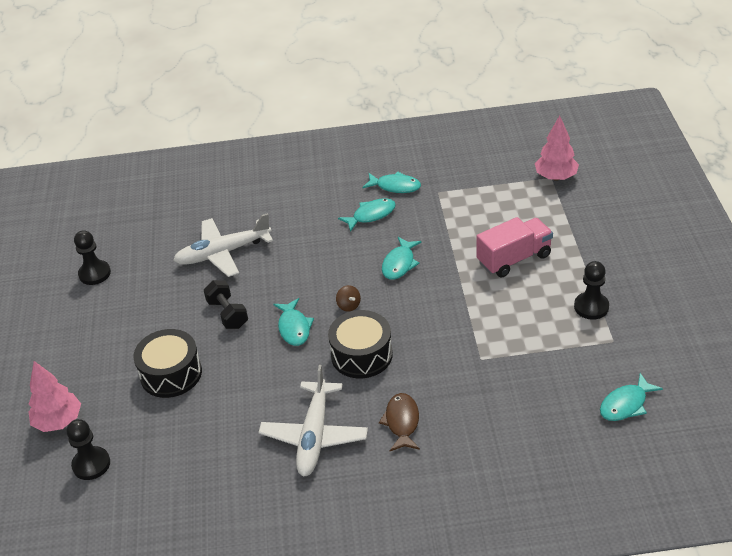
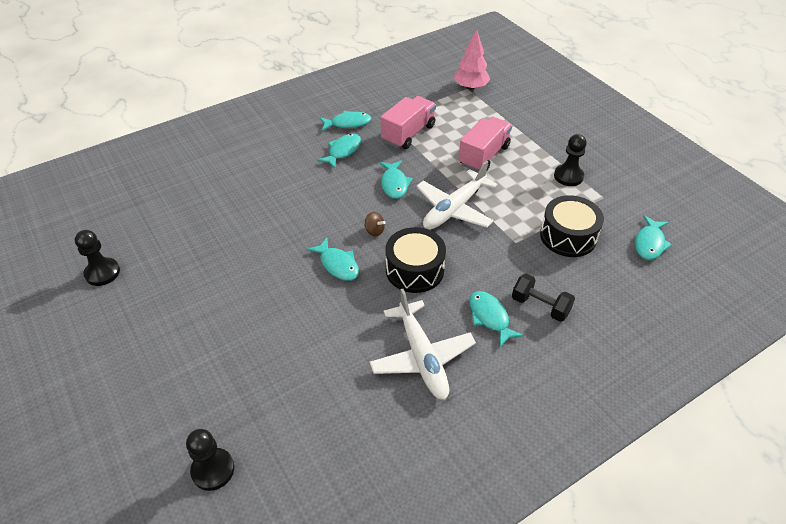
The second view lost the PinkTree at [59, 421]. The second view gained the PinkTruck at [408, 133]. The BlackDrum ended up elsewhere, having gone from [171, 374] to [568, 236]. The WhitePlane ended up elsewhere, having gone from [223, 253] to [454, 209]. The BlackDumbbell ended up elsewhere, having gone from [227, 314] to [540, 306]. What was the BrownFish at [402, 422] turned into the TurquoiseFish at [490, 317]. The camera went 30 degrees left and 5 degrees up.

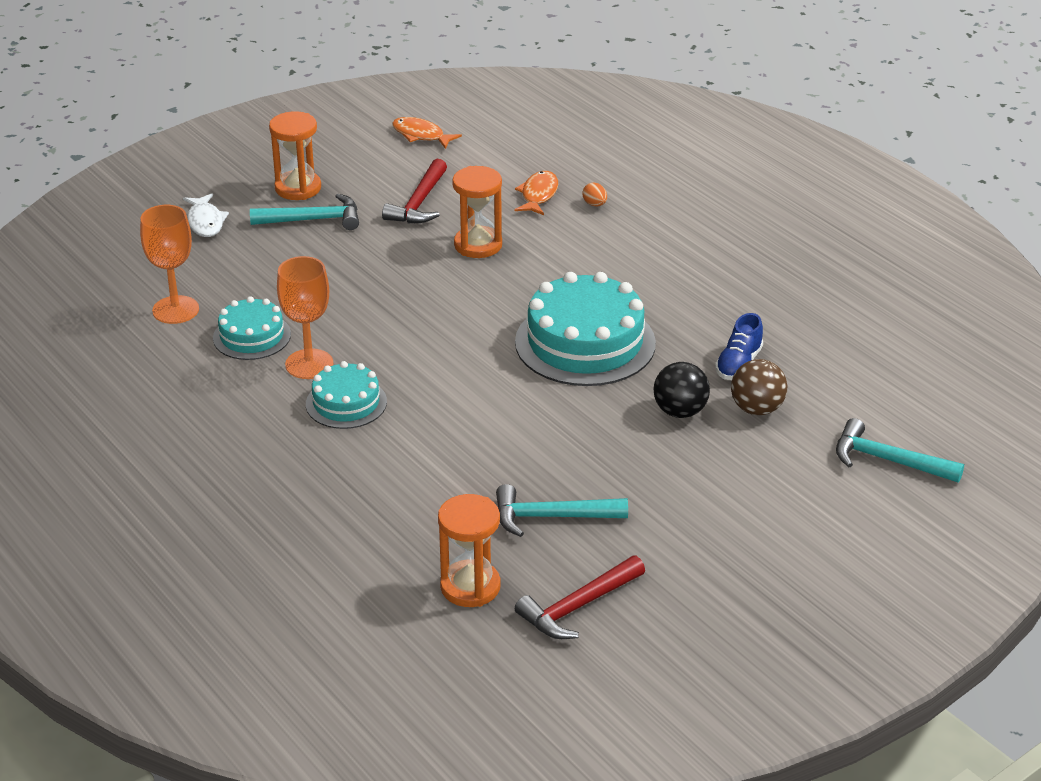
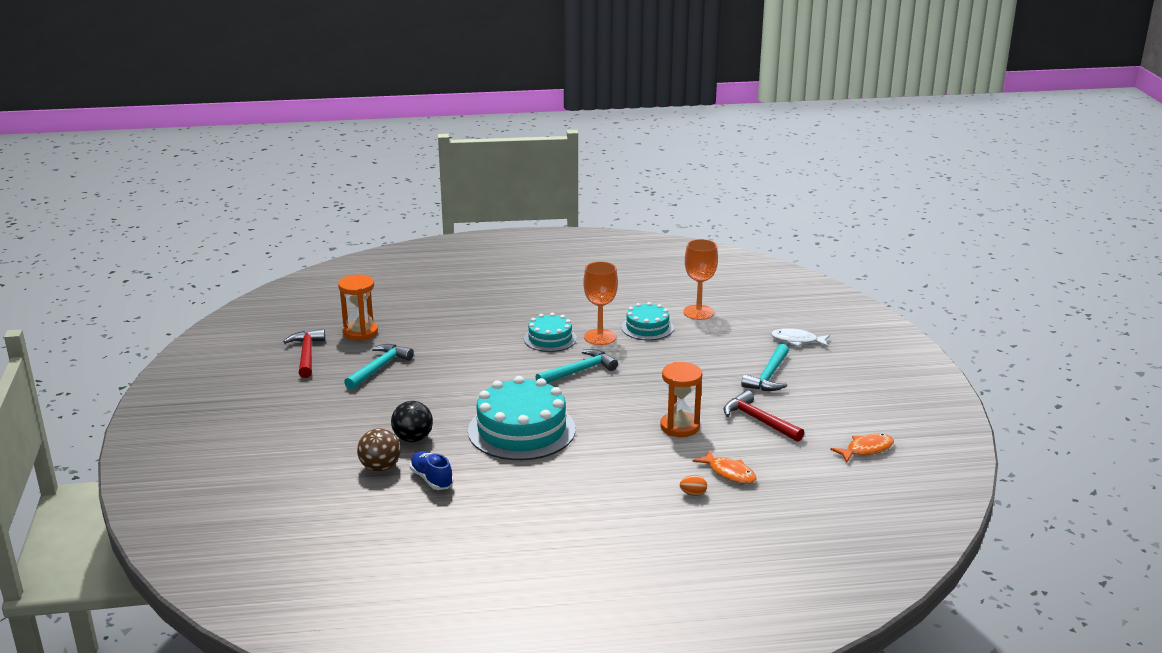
The second view lost the OrangeHourglass at [298, 188]. The TurquoiseHammer ended up elsewhere, having gone from [888, 460] to [579, 371]. The camera went 120 degrees right and 10 degrees down.

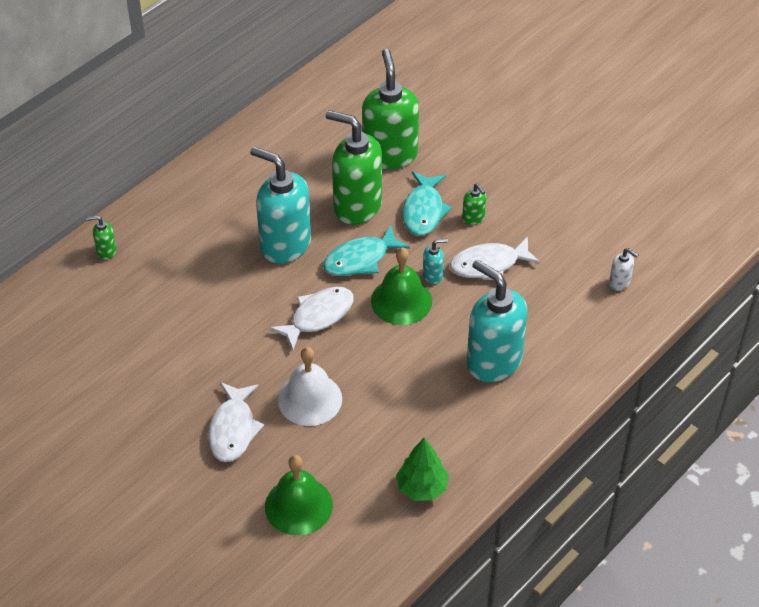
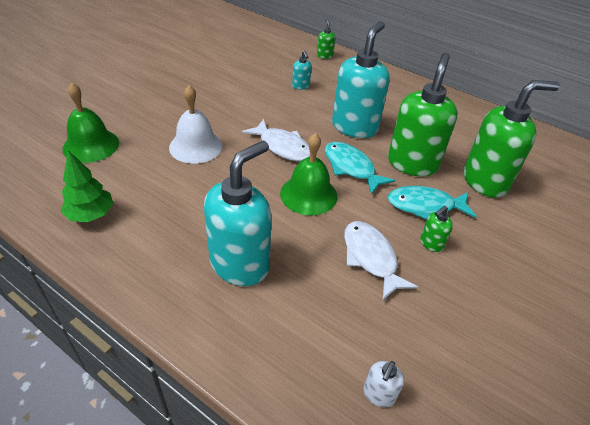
The second view lost the WhiteFish at [233, 429]. The TurquoiseSoapDispenser ended up elsewhere, having gone from [433, 275] to [301, 86]. The camera went 80 degrees right and 5 degrees down.

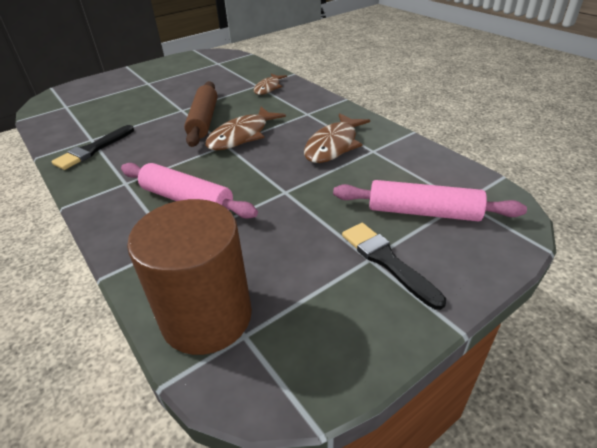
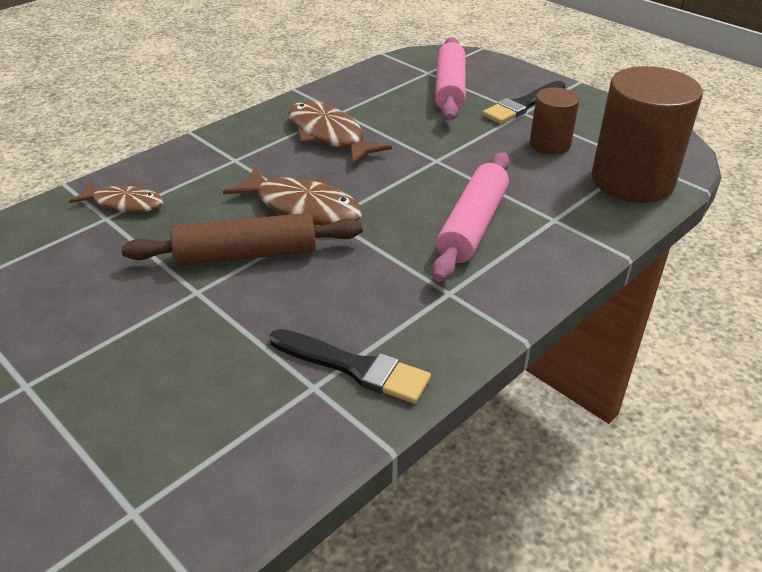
The second view gained the BrownCylinder at [550, 144]. The BrownFish at [333, 145] ended up facing another way, 150 degrees counterclockwise from before. The camera went 100 degrees left and 0 degrees up.

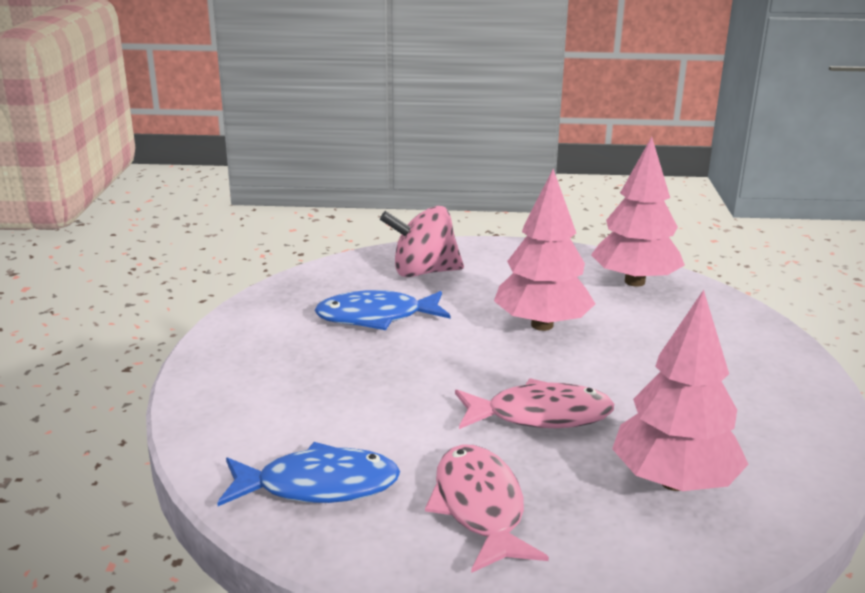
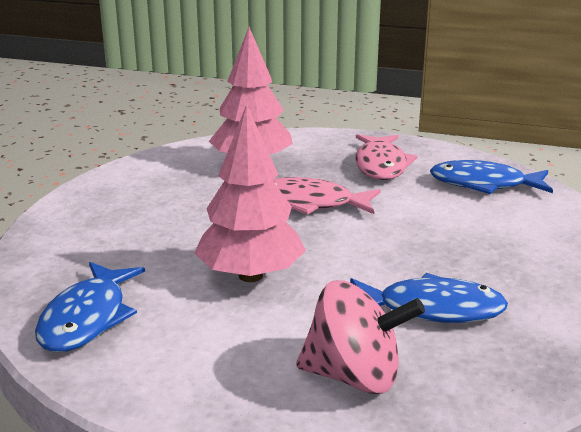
Where the PinkTree stood at [635, 282], the BlueFish came to stand at [87, 318]. The camera went 165 degrees left and 0 degrees up.

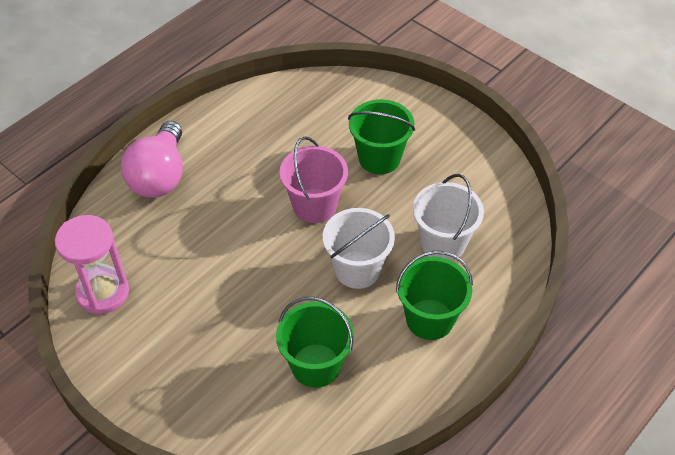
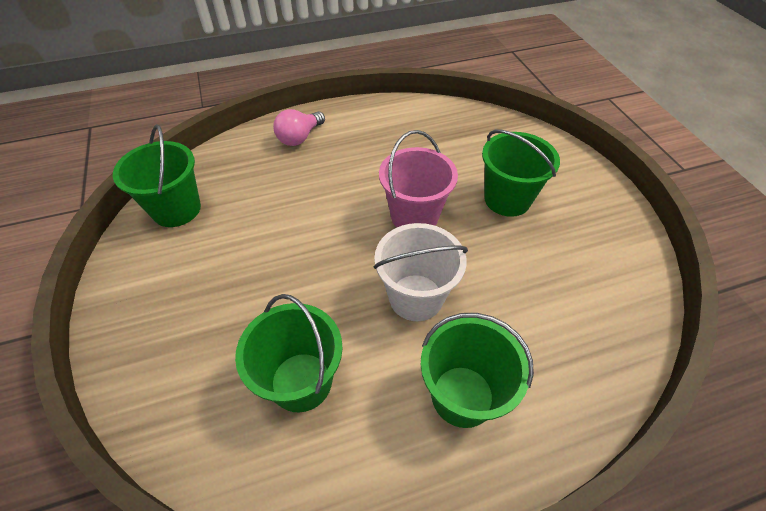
The second view lost the WhiteBucket at [443, 243]. Where the PinkHourglass stood at [103, 292], the GreenBucket came to stand at [176, 209]. The size of the PinkLightBulb at [160, 176] changed by a factor of 0.61. The camera went 30 degrees right and 0 degrees up.

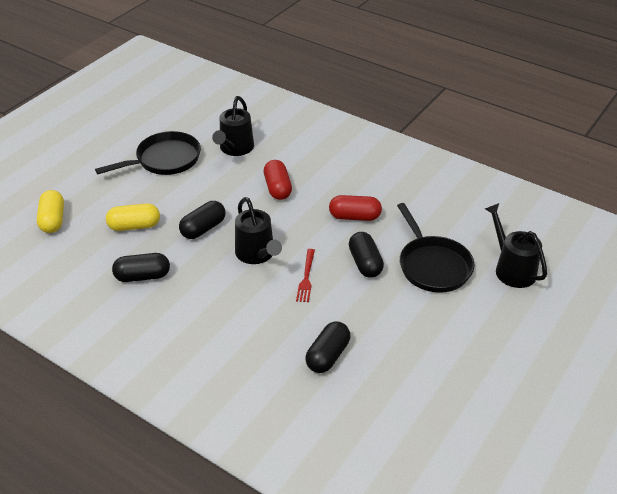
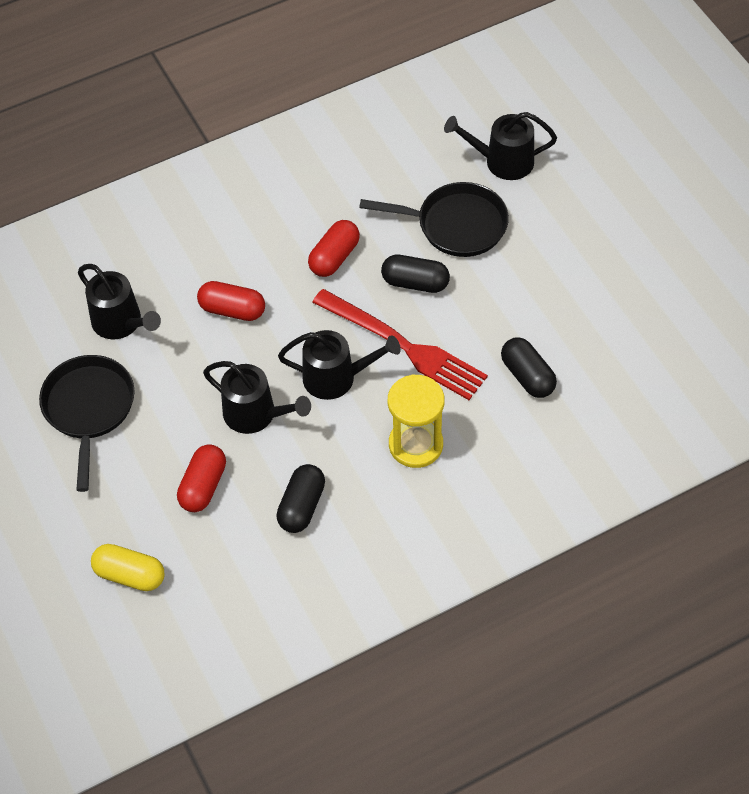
The second view gained the YellowHourglass at [416, 444]. Where the BlackCapsule stood at [203, 228], the BlackWateringCan came to stand at [256, 414]. What was the YellowCapsule at [134, 226] turned into the RedCapsule at [203, 486]. The size of the RedFork at [306, 277] changed by a factor of 2.15. The camera went 60 degrees left and 15 degrees up.

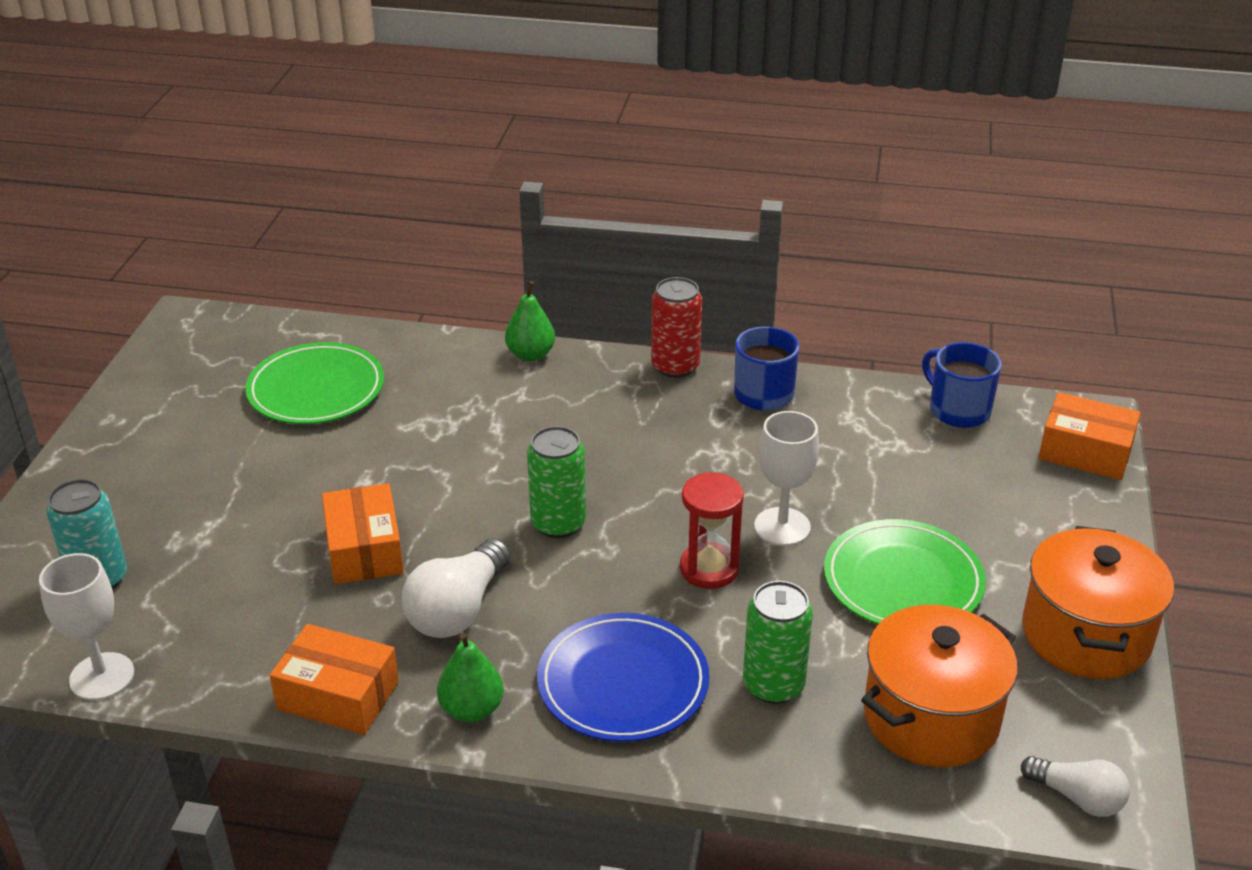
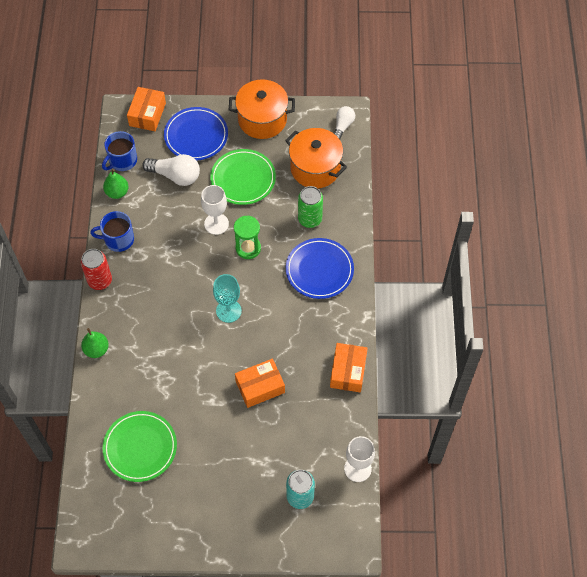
The second view gained the BluePlate at [196, 136]. The WhiteLightBulb ended up elsewhere, having gone from [458, 610] to [175, 176]. The GreenPear ended up elsewhere, having gone from [472, 709] to [117, 192]. Where the GreenCan stood at [558, 523], the TurquoiseGoblet came to stand at [228, 311]. What was the RedHourglass at [709, 569] turned into the GreenHourglass at [248, 248]. The camera went 100 degrees left and 25 degrees up.

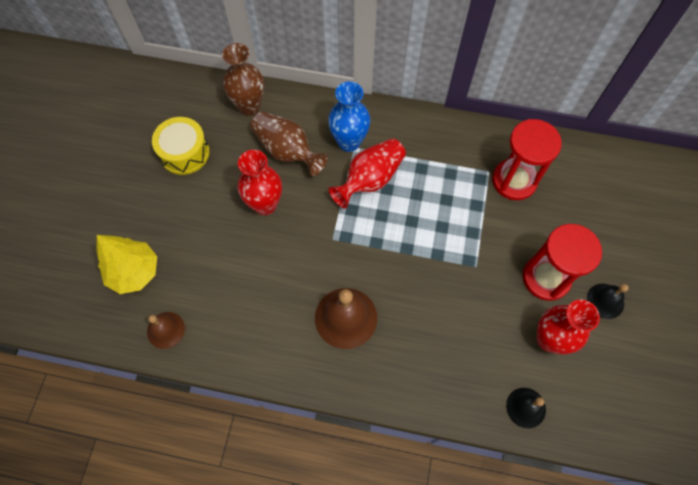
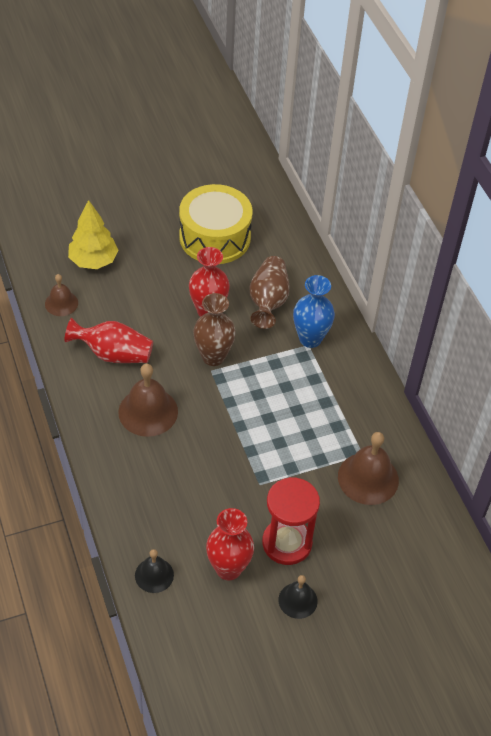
The BrownVase ended up elsewhere, having gone from [249, 106] to [213, 357]. The RedVase ended up elsewhere, having gone from [370, 180] to [113, 354]. Where the RedHourglass stood at [514, 180], the BrownBell came to stand at [368, 478]. The size of the YellowDrum at [184, 153] changed by a factor of 1.53. The camera went 55 degrees right and 15 degrees down.

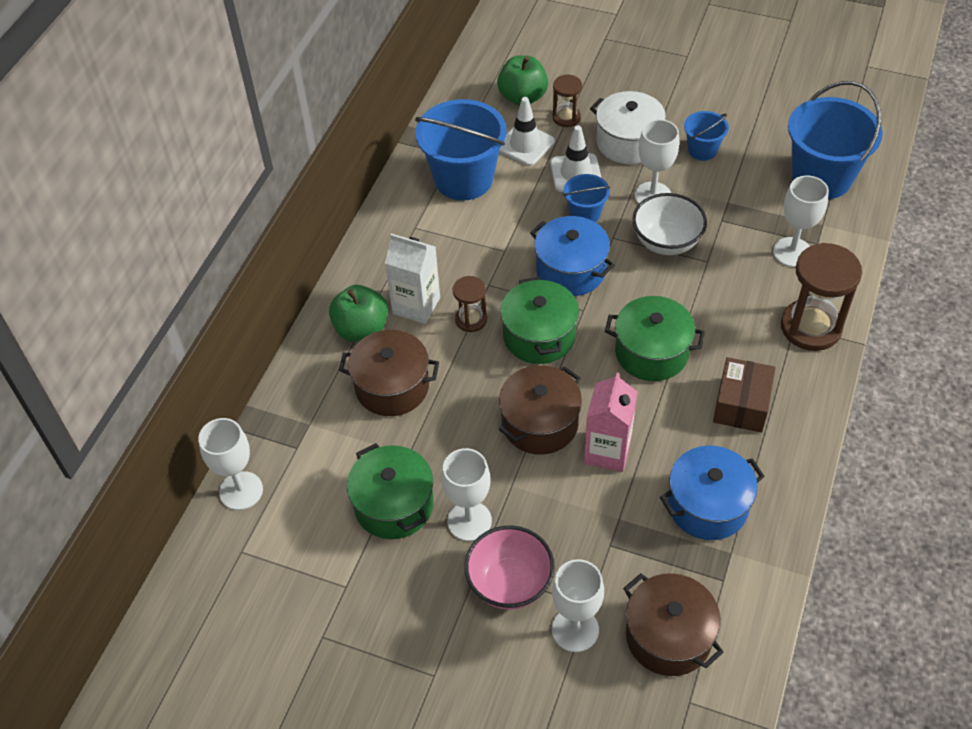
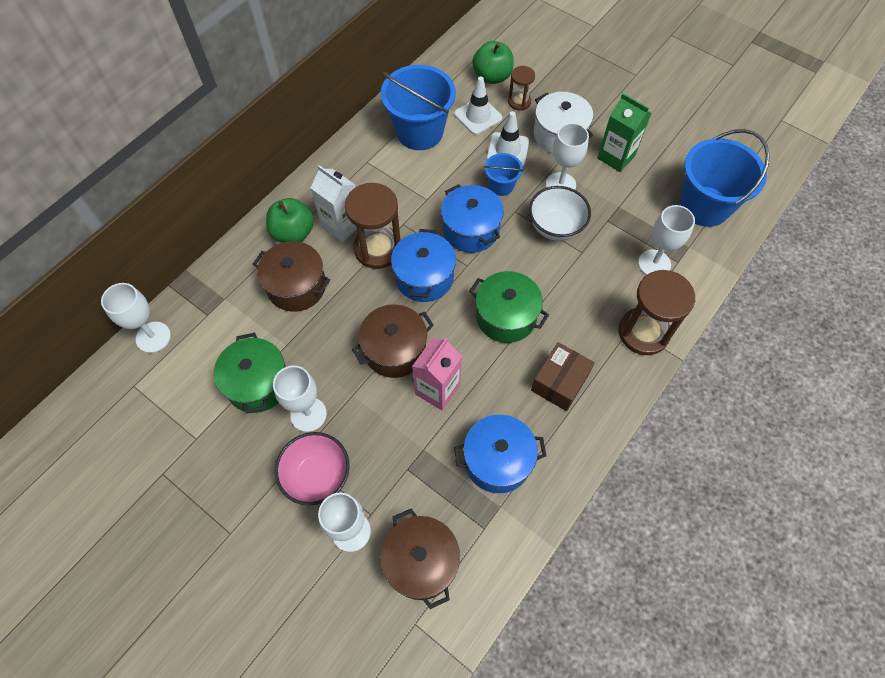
Where the BlueBucket stood at [702, 150], the GreenCarton came to stand at [616, 157]. What was the GreenPot at [539, 336] turned into the BluePot at [424, 277]. The size of the BrownHourglass at [471, 319] changed by a factor of 1.85. The camera went 15 degrees right and 10 degrees up.

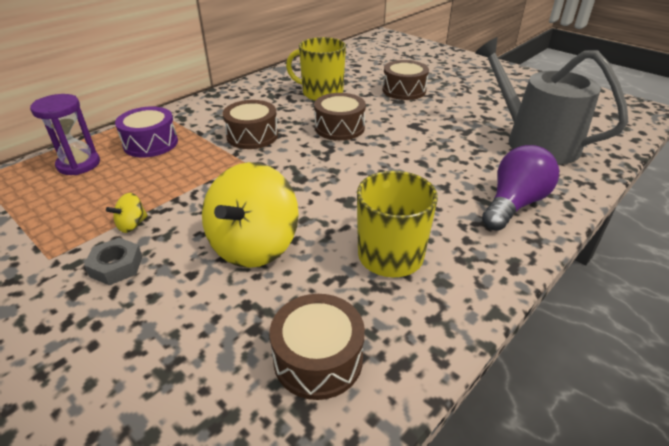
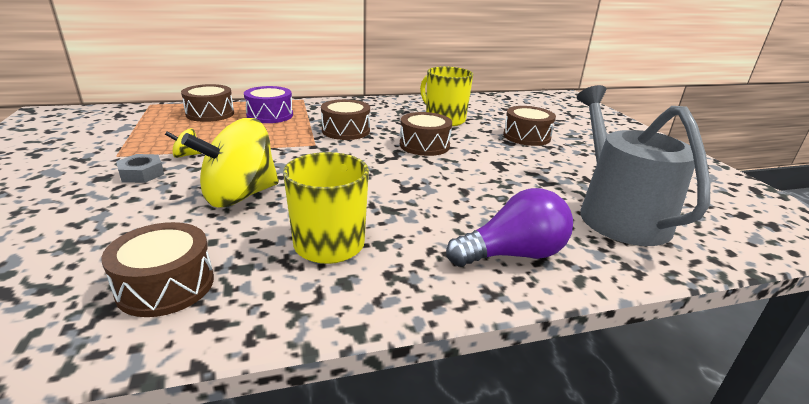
Where the PurpleHourglass stood at [79, 164], the BrownDrum came to stand at [210, 114]. The camera went 30 degrees right and 10 degrees down.

